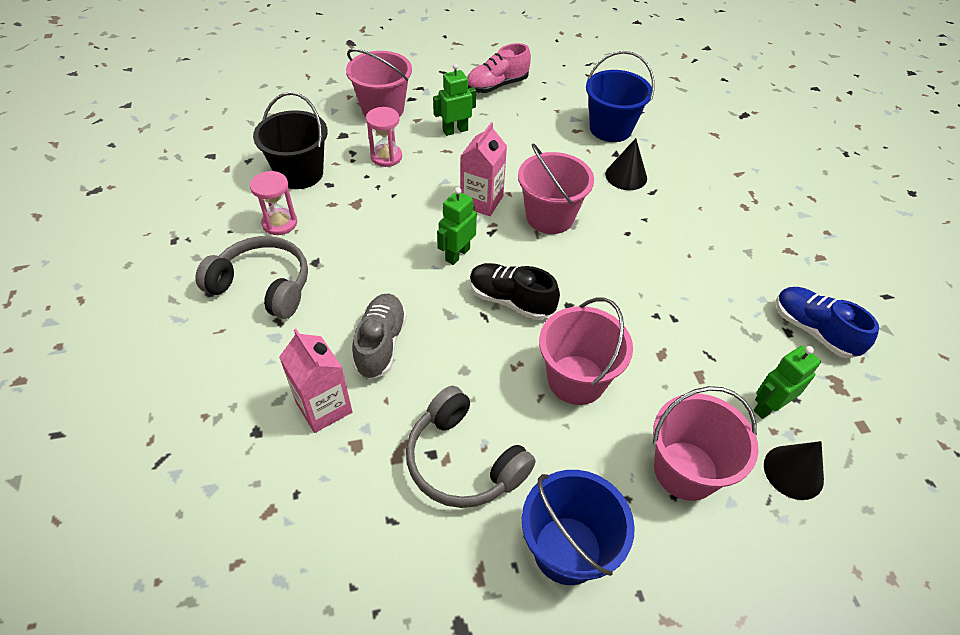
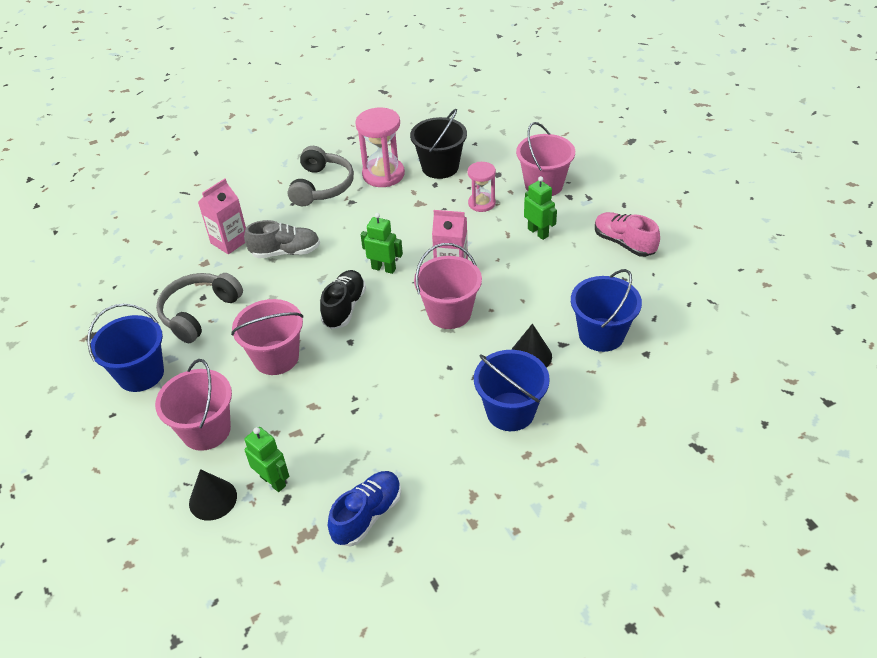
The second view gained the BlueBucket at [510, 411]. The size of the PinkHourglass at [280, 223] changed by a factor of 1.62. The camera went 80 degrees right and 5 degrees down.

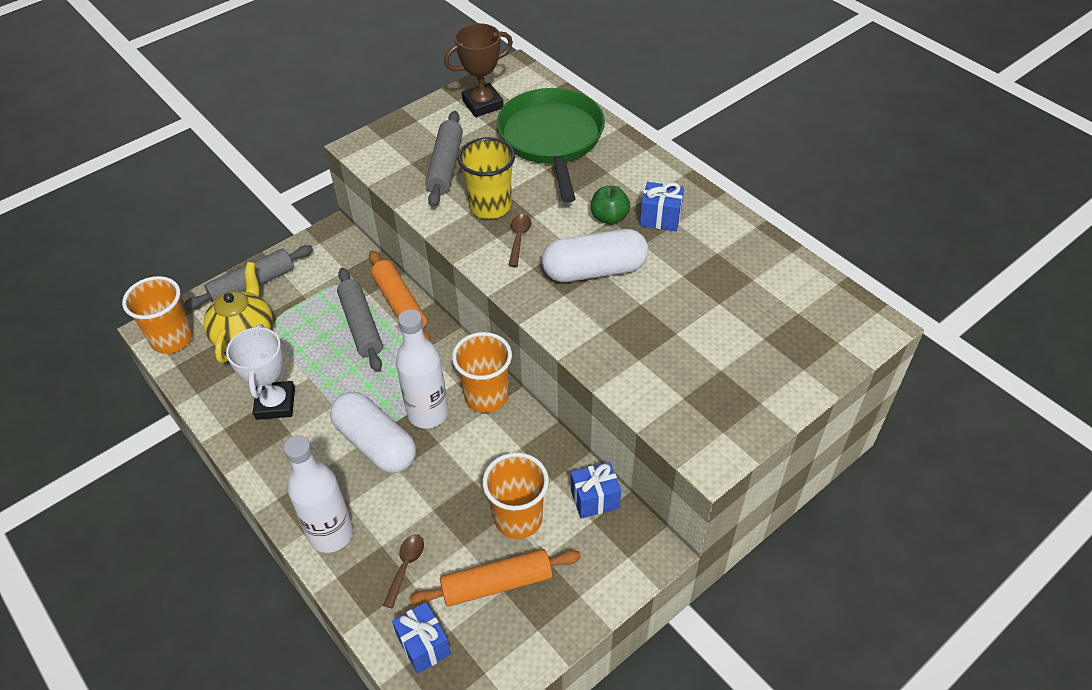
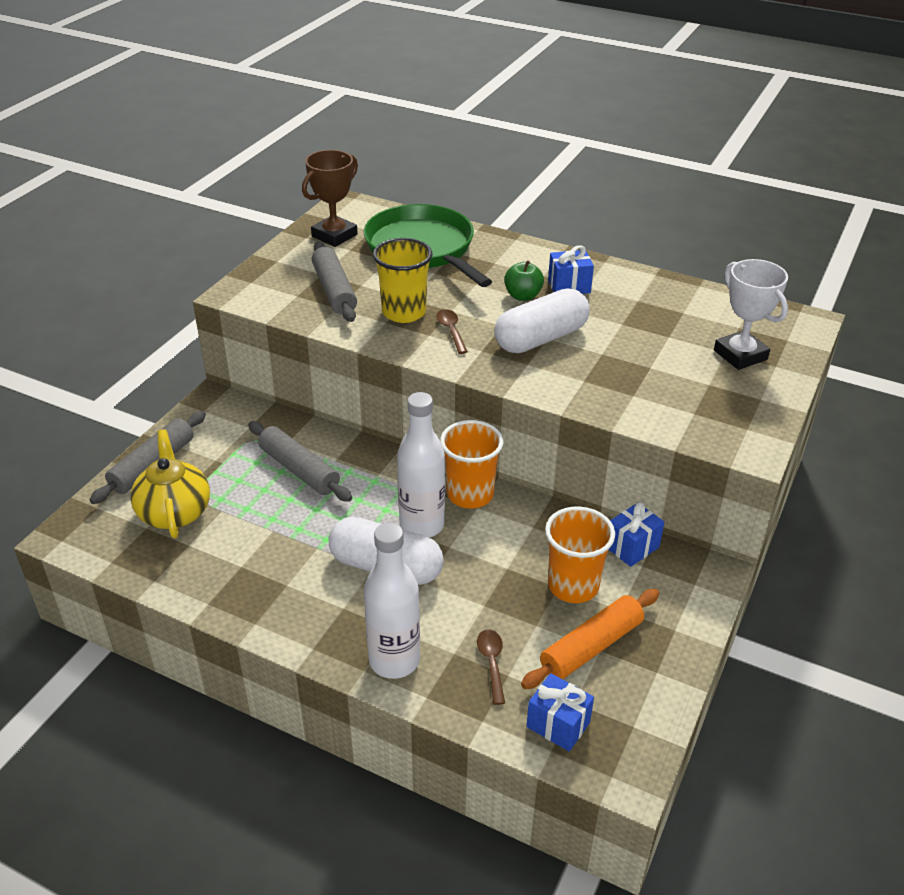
The second view lost the OrangeCup at [172, 339]. The second view lost the OrangeRollingPin at [399, 304]. The WhiteTrophy ended up elsewhere, having gone from [275, 403] to [740, 355]. The camera went 25 degrees left and 10 degrees down.

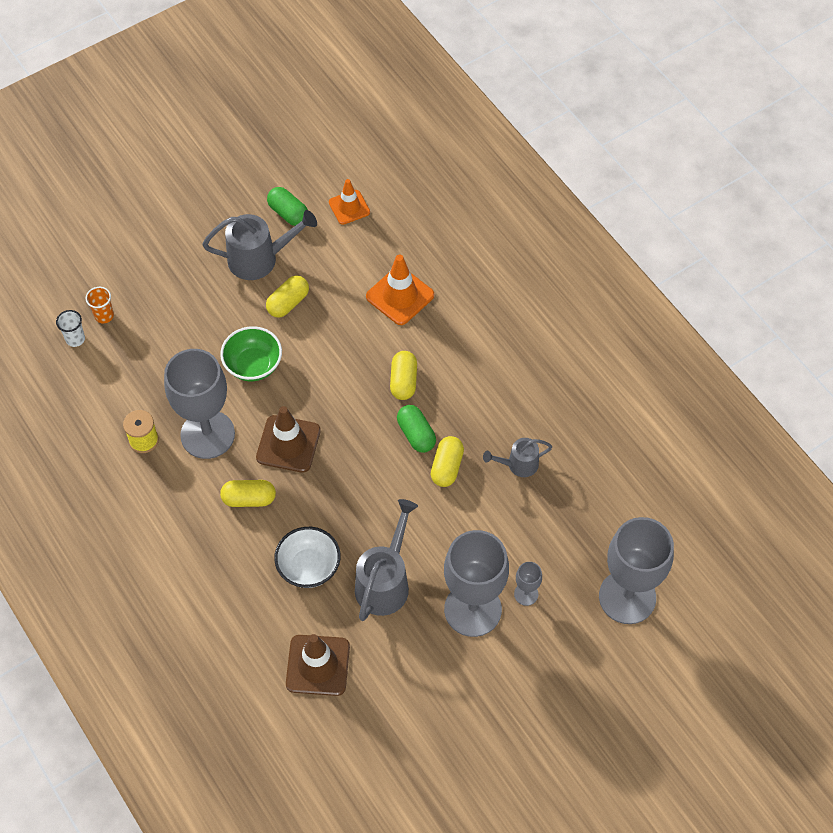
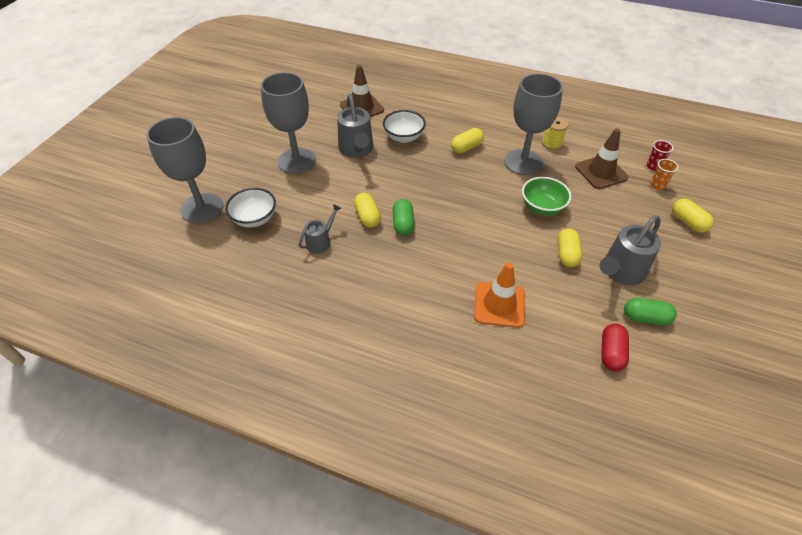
The second view lost the GreyGoblet at [526, 594]. The second view gained the WhiteBowl at [255, 219]. The BrownTrafficCone ended up elsewhere, having gone from [288, 444] to [601, 172]. The YellowCapsule ended up elsewhere, having gone from [403, 381] to [688, 222]. Where the OrangeTrafficCone stood at [349, 207], the RedCapsule came to stand at [611, 353]. What was the WhiteCup at [75, 339] turned into the RedCup at [653, 166]. The GreenCapsule at [416, 434] ended up facing another way, 60 degrees clockwise from before. The camera went 145 degrees right and 10 degrees down.

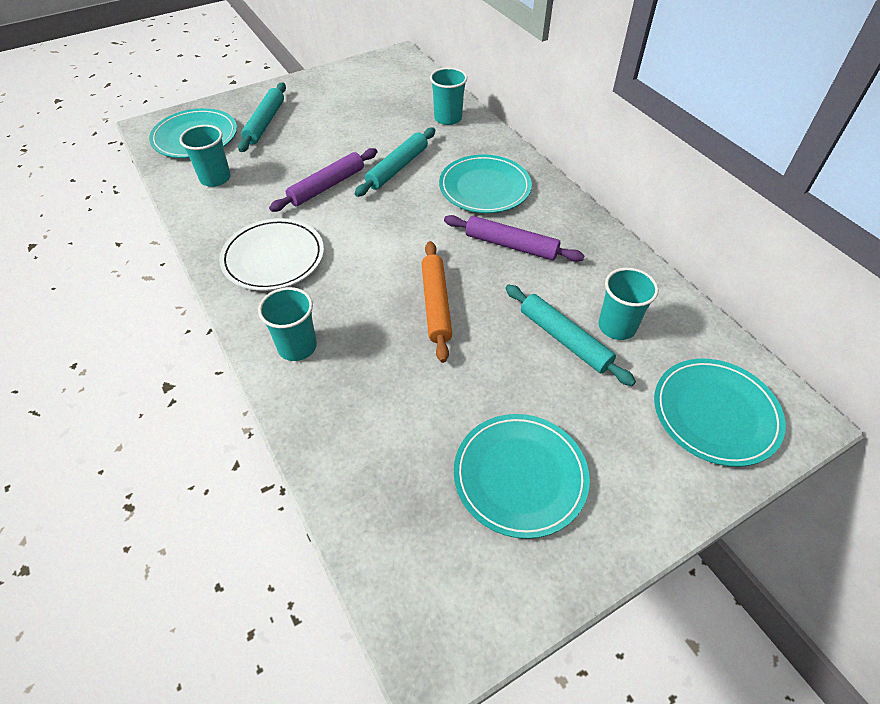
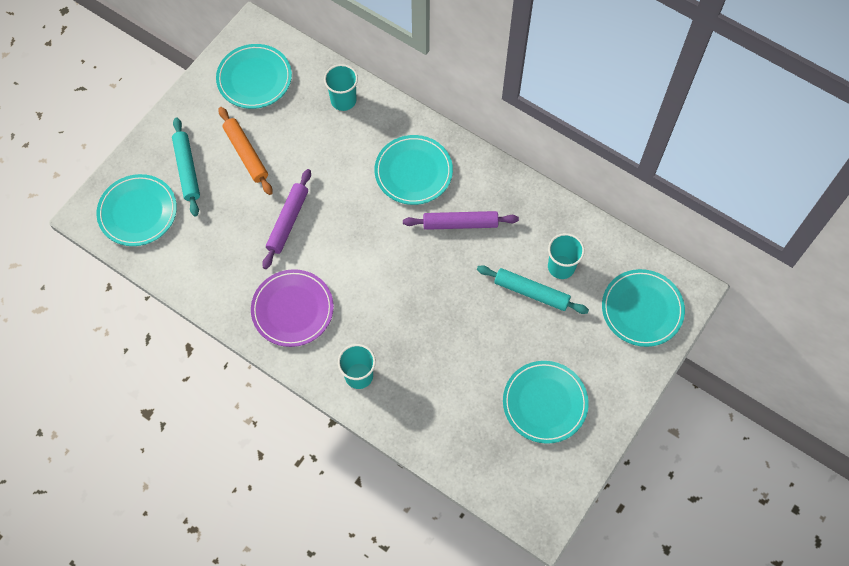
The second view lost the TurquoiseCup at [215, 178]. The second view lost the TurquoiseRollingPin at [397, 168]. The second view gained the TurquoisePlate at [254, 78]. The OrangeRollingPin ended up elsewhere, having gone from [436, 305] to [246, 154]. What was the WhitePlate at [273, 258] turned into the PurplePlate at [292, 309]. The camera went 25 degrees left and 15 degrees up.

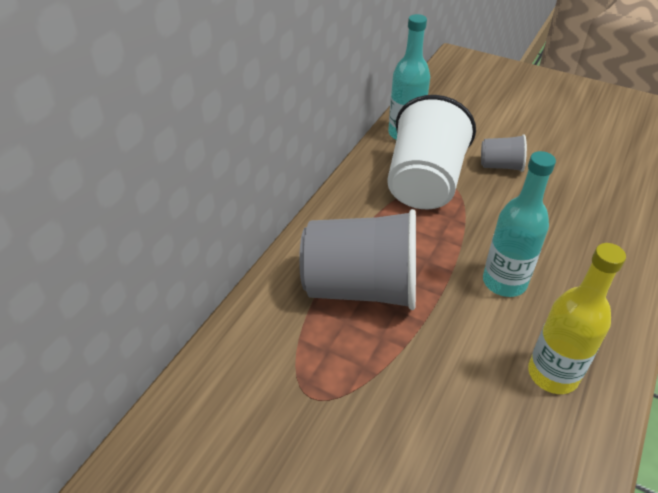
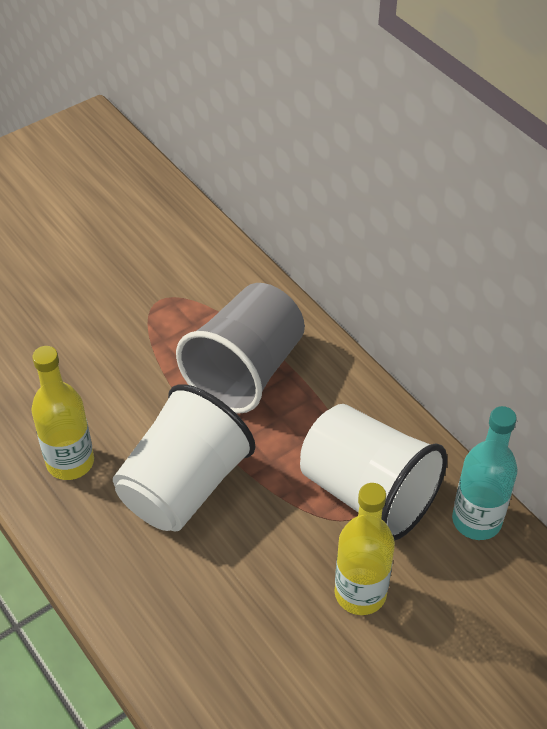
Where the GreyCup stood at [500, 166], the YellowBottle came to stand at [360, 593]. Where the TurquoiseBottle stood at [504, 282], the WhiteCup came to stand at [184, 486]. The camera went 115 degrees right and 5 degrees up.

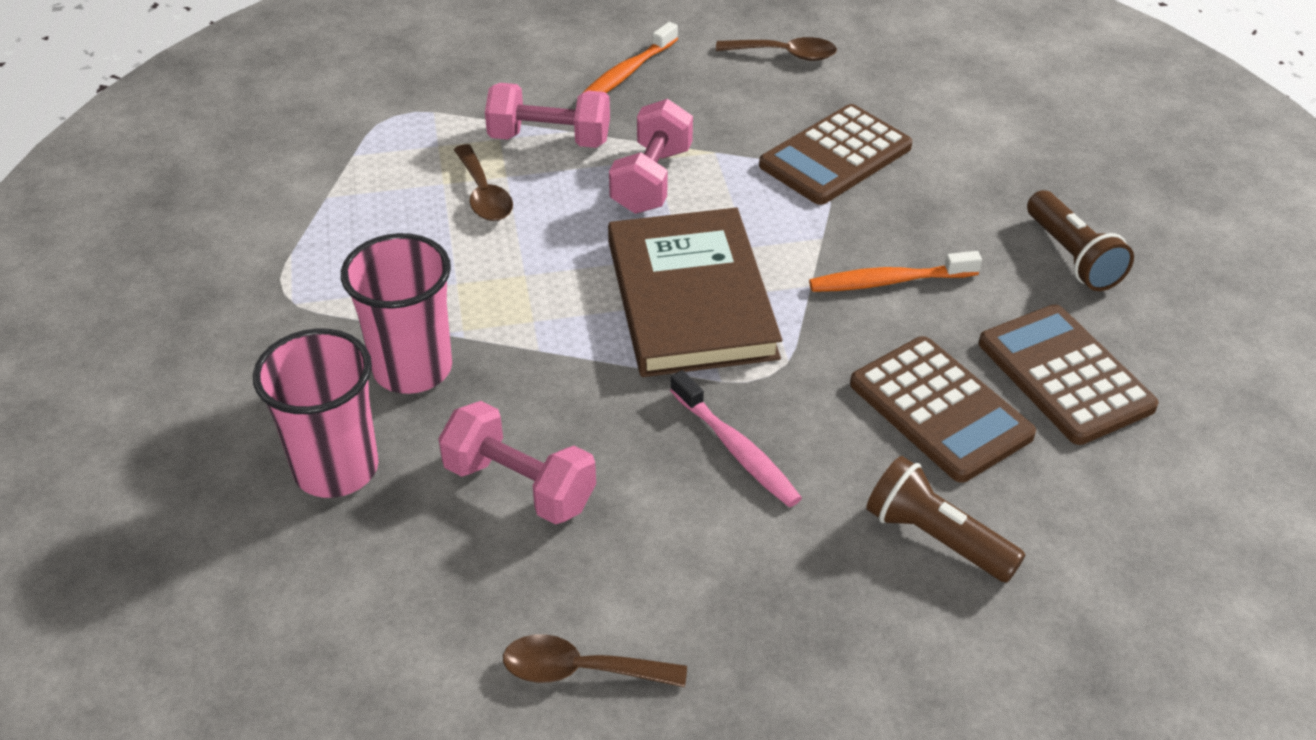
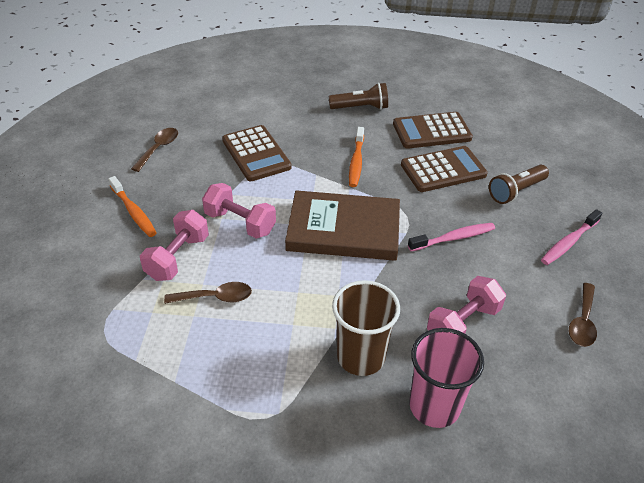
The second view gained the PinkToothbrush at [568, 242]. What was the PinkCup at [412, 368] turned into the BrownCup at [361, 357]. The camera went 75 degrees left and 0 degrees up.

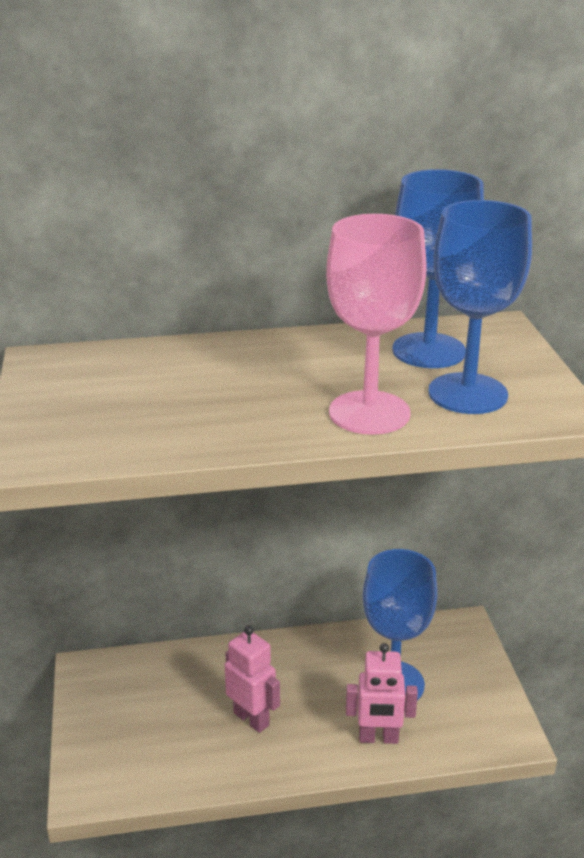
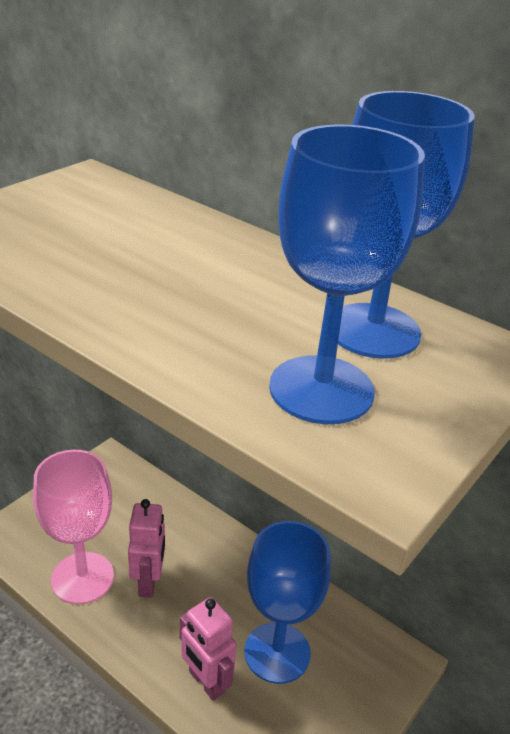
The PinkGoblet ended up elsewhere, having gone from [369, 413] to [82, 578]. The camera went 45 degrees right and 5 degrees up.

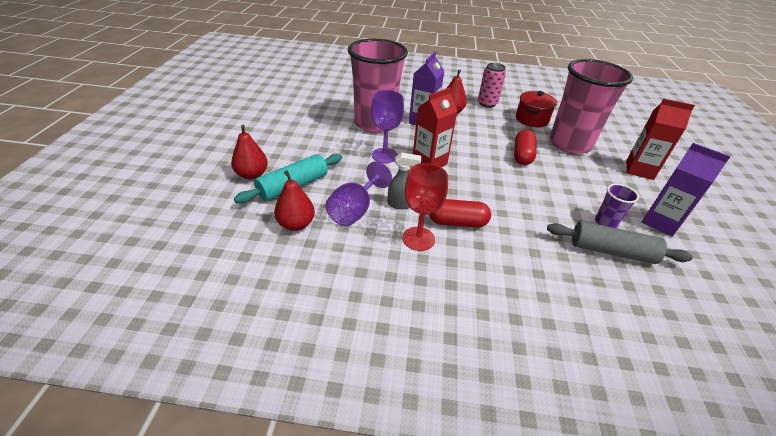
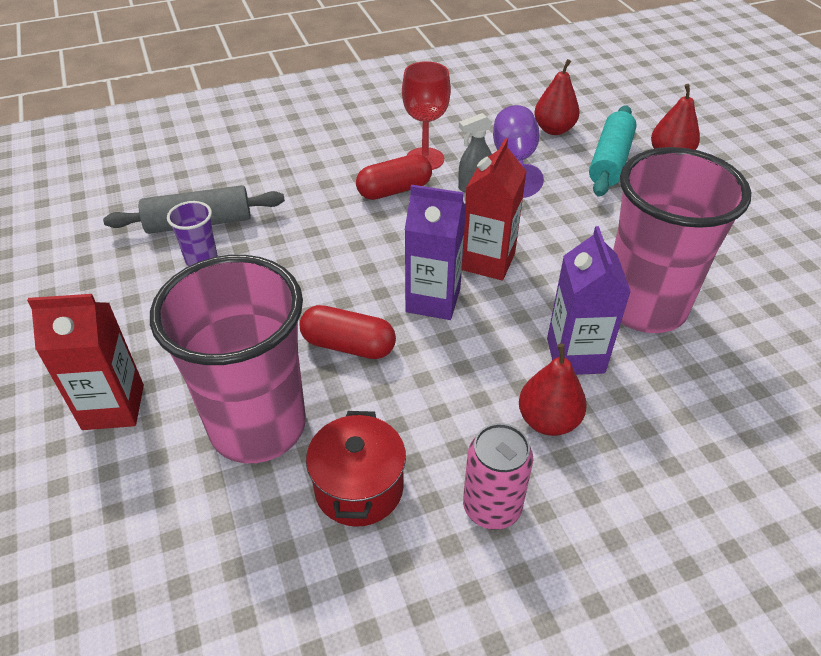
The second view lost the PurpleGoblet at [384, 155]. The PurpleCarton ended up elsewhere, having gone from [660, 222] to [433, 300]. The RedCapsule at [522, 155] ended up facing another way, 60 degrees counterclockwise from before. The camera went 155 degrees right and 5 degrees up.

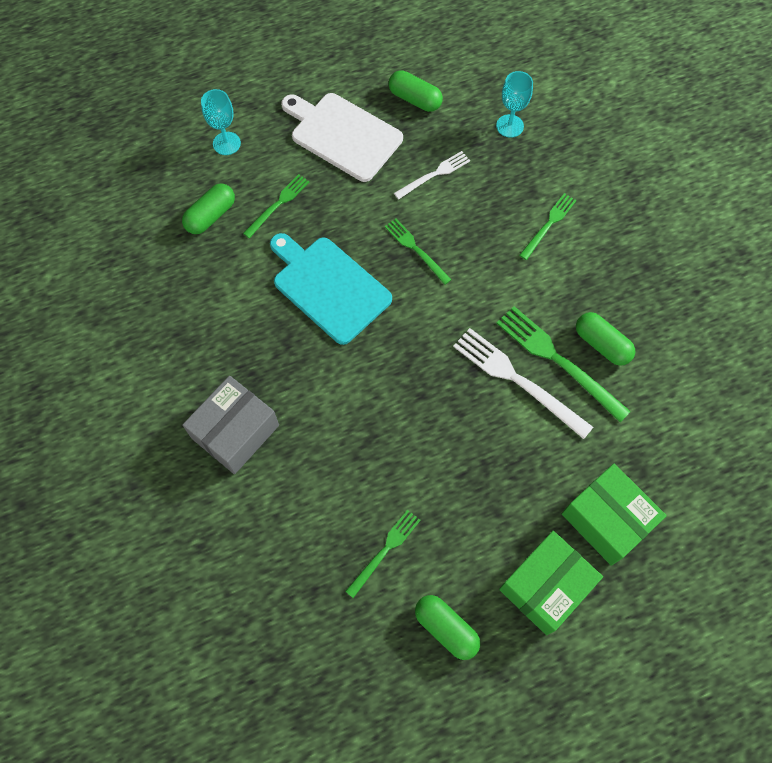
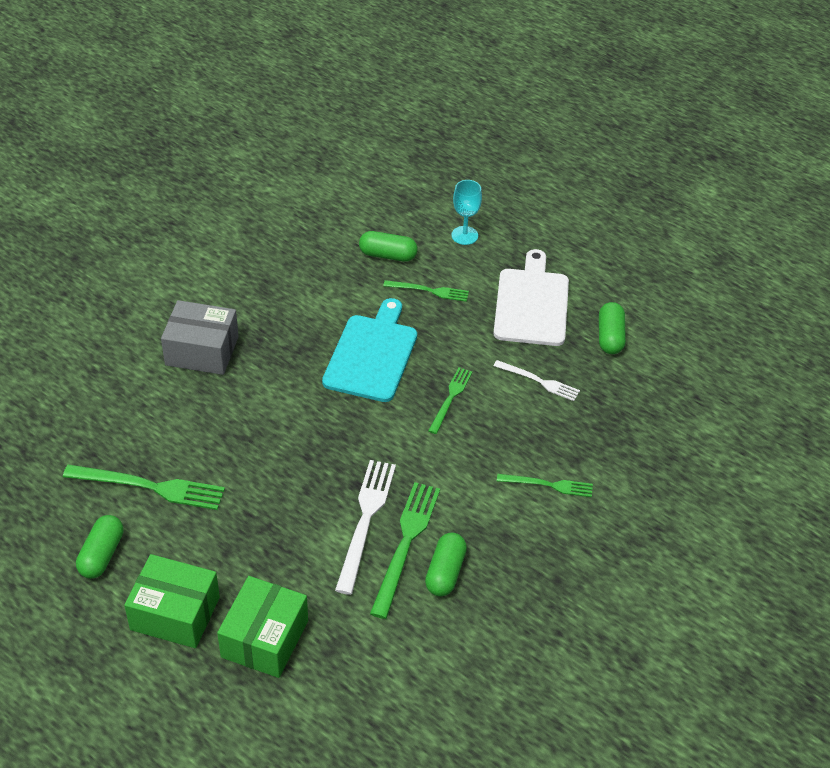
The second view lost the TurquoiseGoblet at [509, 126]. The size of the GreenFork at [385, 550] changed by a factor of 1.67. The camera went 60 degrees right and 20 degrees down.

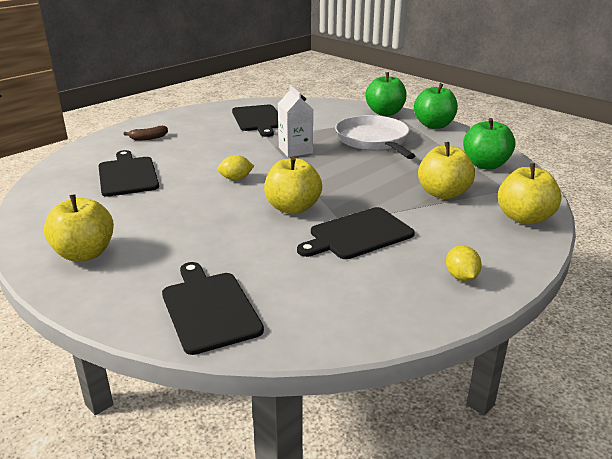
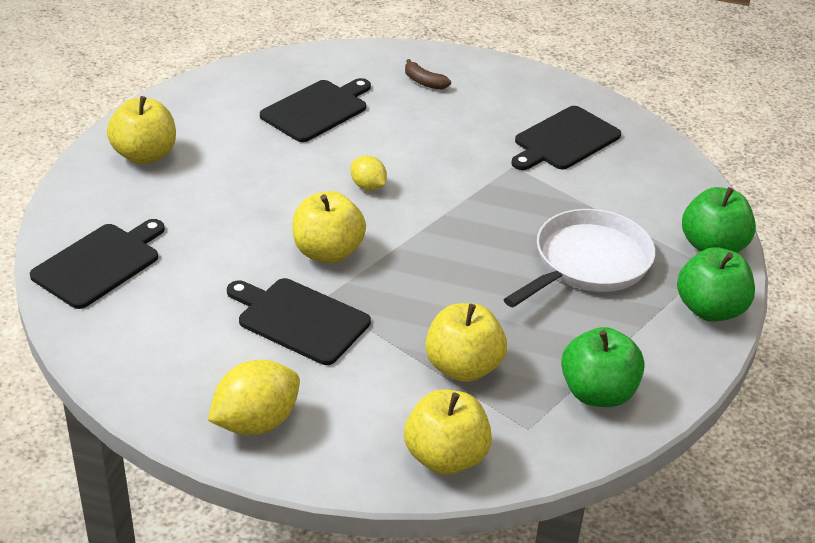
The second view lost the WhiteCarton at [295, 150]. The size of the YellowLemon at [461, 277] changed by a factor of 1.75. The camera went 60 degrees right and 10 degrees up.

